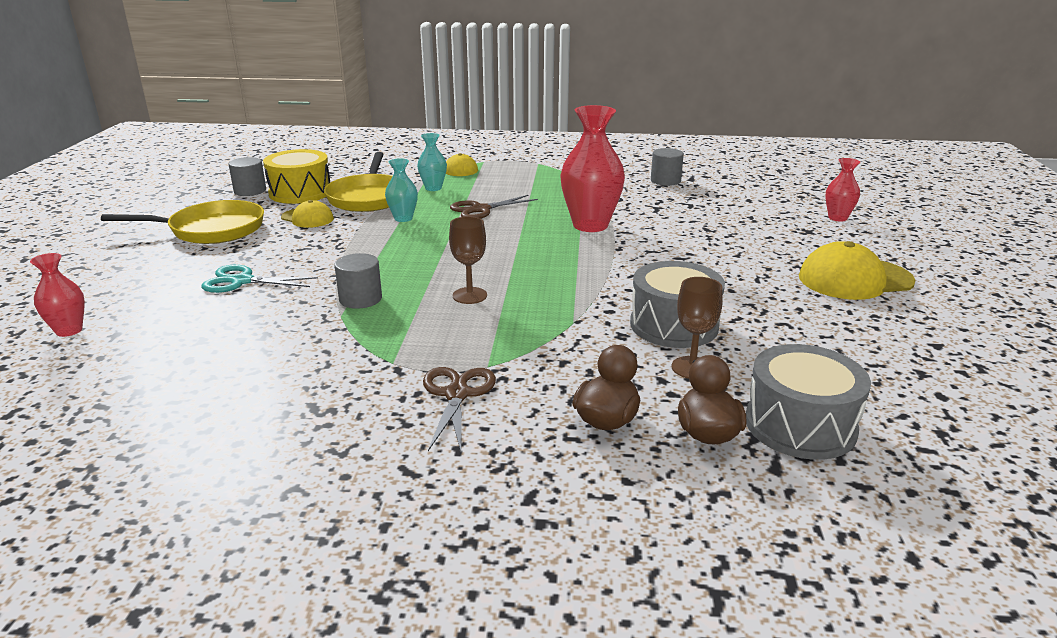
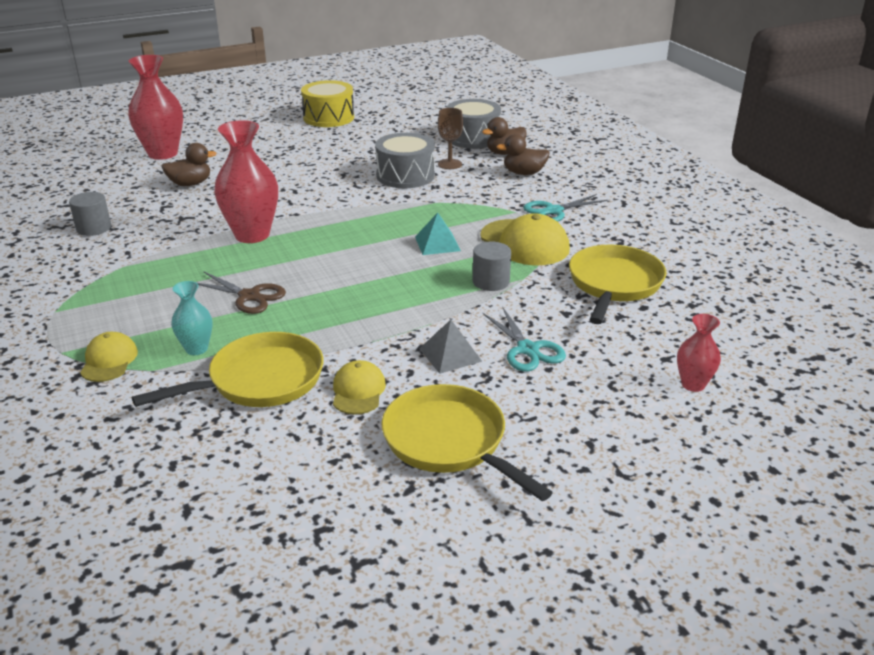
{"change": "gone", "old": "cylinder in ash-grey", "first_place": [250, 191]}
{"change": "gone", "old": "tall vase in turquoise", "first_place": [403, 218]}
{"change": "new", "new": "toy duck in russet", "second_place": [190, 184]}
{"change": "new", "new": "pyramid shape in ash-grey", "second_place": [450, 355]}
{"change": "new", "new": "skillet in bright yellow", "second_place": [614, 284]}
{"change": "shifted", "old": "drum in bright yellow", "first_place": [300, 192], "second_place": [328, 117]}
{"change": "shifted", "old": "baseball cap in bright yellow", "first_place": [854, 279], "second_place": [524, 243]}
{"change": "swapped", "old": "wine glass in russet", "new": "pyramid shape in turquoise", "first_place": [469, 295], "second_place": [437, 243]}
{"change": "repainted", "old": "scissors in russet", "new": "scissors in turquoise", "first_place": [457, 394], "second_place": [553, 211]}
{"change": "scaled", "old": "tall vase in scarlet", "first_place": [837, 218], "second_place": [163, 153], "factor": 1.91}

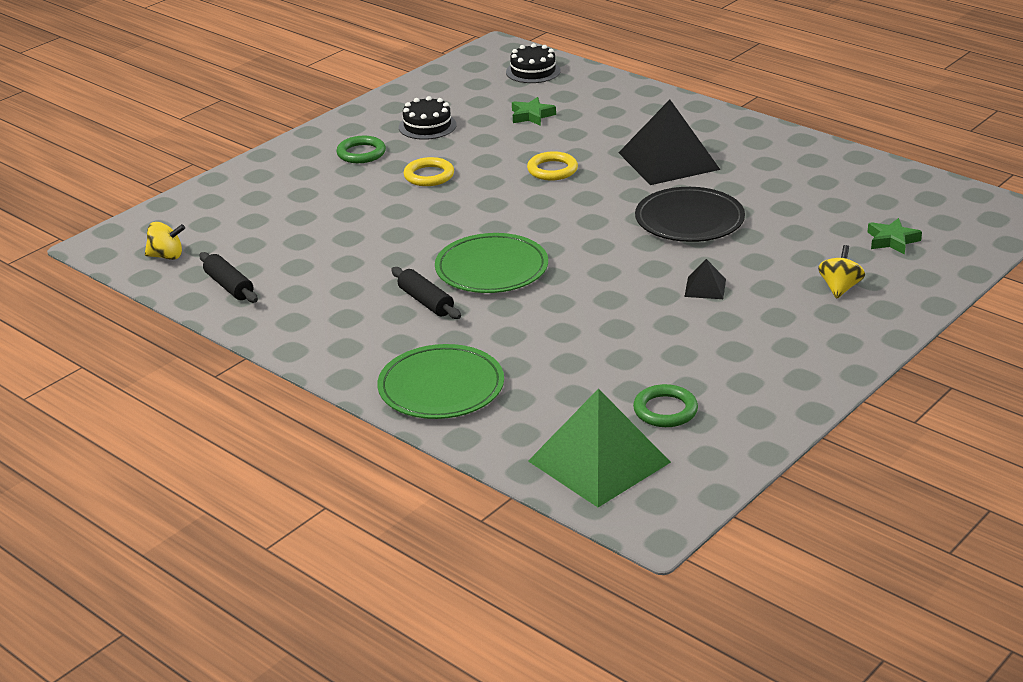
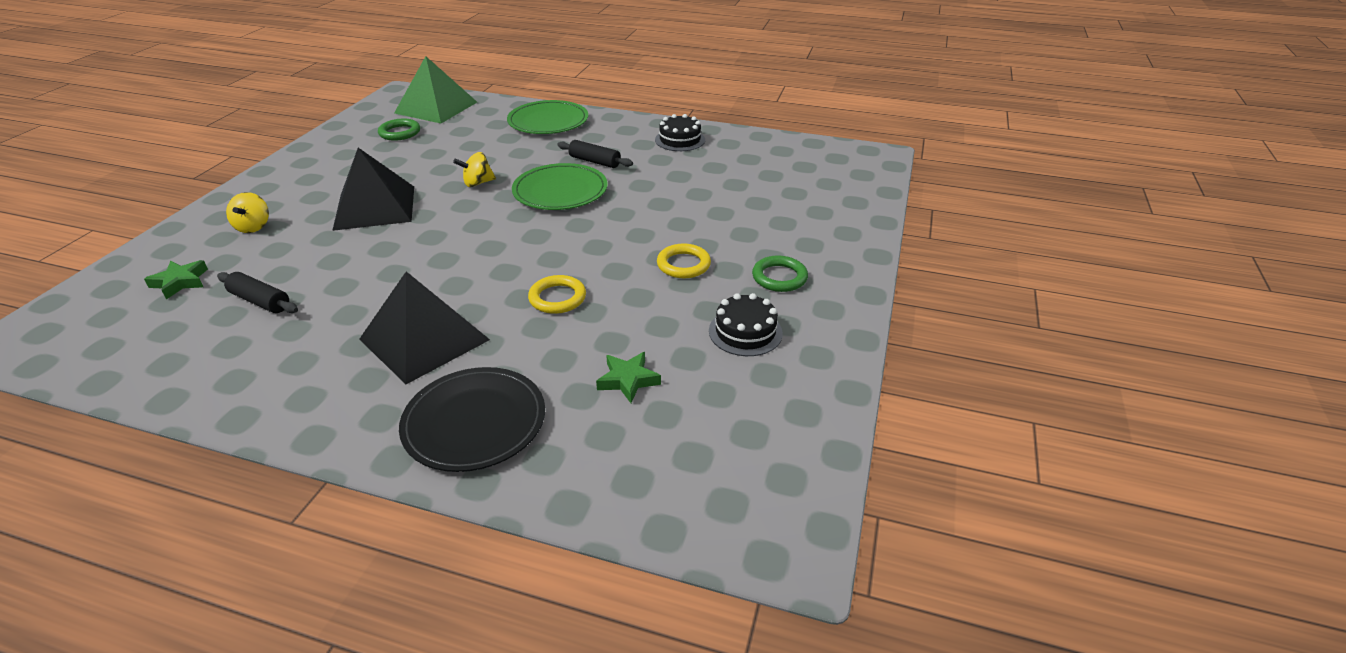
{"change": "shifted", "old": "whirligig in bright yellow", "first_place": [166, 256], "second_place": [477, 183]}
{"change": "shifted", "old": "pastry roller in black", "first_place": [229, 286], "second_place": [260, 301]}
{"change": "shifted", "old": "cake in black", "first_place": [533, 71], "second_place": [680, 140]}
{"change": "shifted", "old": "flat dish in black", "first_place": [689, 220], "second_place": [474, 422]}
{"change": "scaled", "old": "pyramid shape in black", "first_place": [705, 288], "second_place": [375, 207], "factor": 2.27}

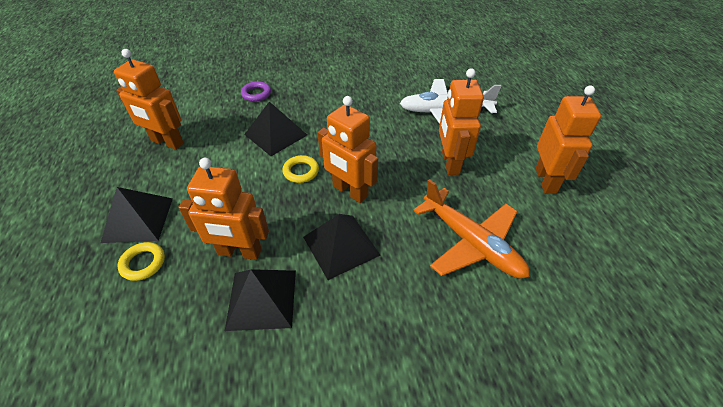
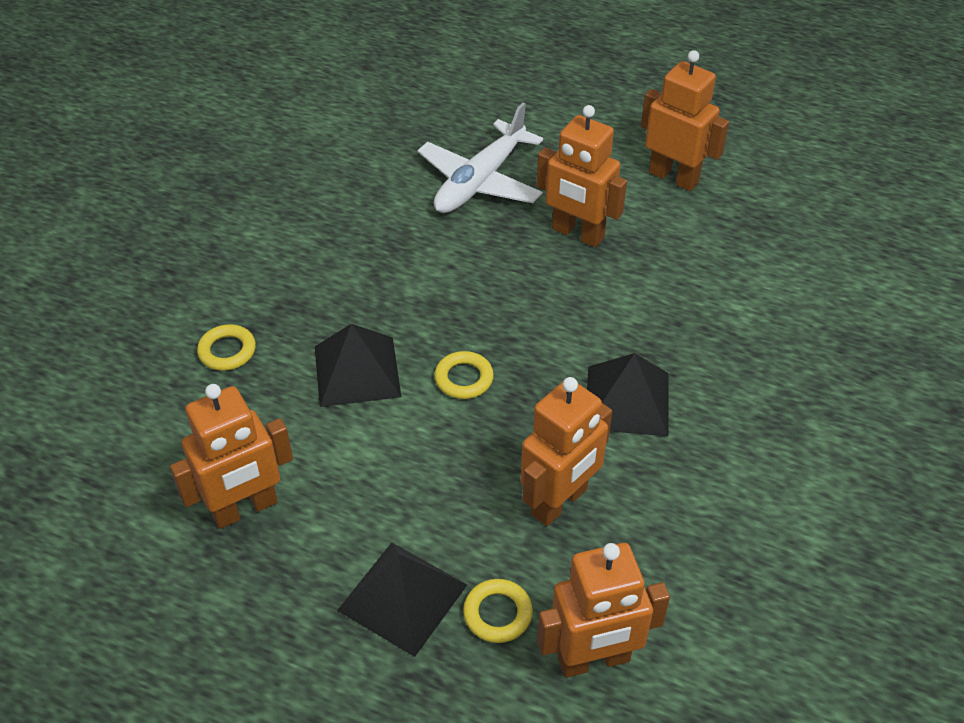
{"change": "gone", "old": "pyramid shape in black", "first_place": [261, 299]}
{"change": "gone", "old": "aeroplane in orange", "first_place": [471, 243]}
{"change": "shifted", "old": "robot figure in orange", "first_place": [350, 191], "second_place": [594, 660]}
{"change": "repainted", "old": "ring in purple", "new": "ring in bright yellow", "first_place": [256, 94], "second_place": [227, 351]}

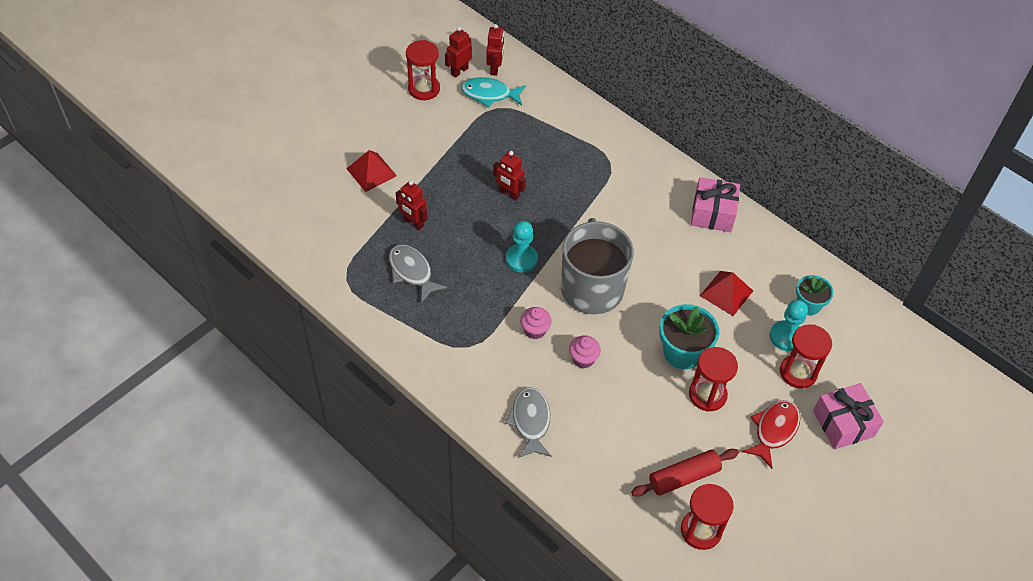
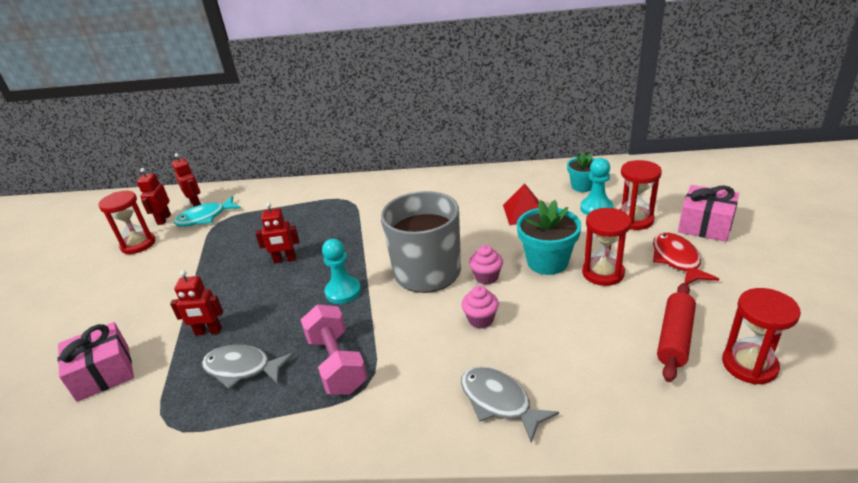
{"change": "gone", "old": "pyramid shape in scarlet", "first_place": [371, 172]}
{"change": "new", "new": "free weight in rose-pink", "second_place": [337, 364]}
{"change": "shifted", "old": "fairy cake in rose-pink", "first_place": [535, 330], "second_place": [486, 277]}
{"change": "shifted", "old": "wrapped gift in rose-pink", "first_place": [712, 213], "second_place": [103, 373]}

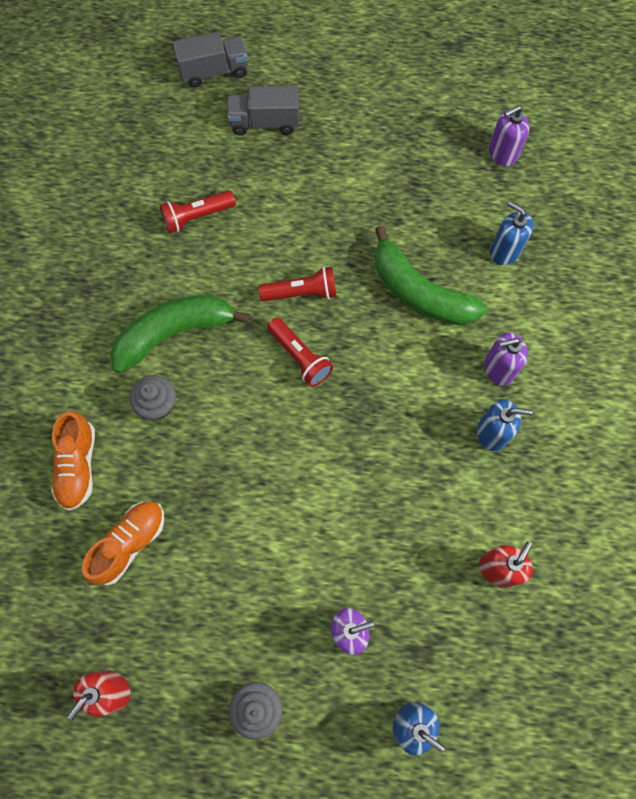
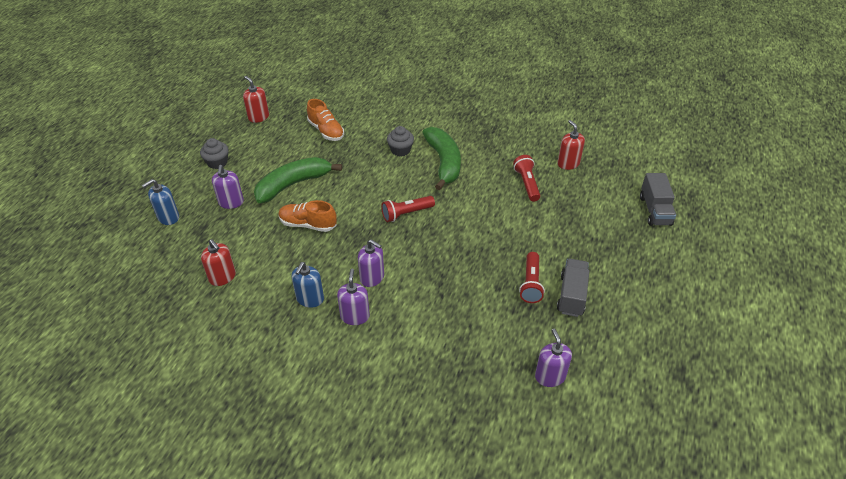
{"change": "gone", "old": "soap dispenser in blue", "first_place": [504, 251]}
{"change": "new", "new": "soap dispenser in purple", "second_place": [372, 277]}
{"change": "new", "new": "soap dispenser in scarlet", "second_place": [568, 163]}
{"change": "shifted", "old": "sneaker in orange", "first_place": [78, 466], "second_place": [308, 224]}
{"change": "shifted", "old": "lorry in ash-grey", "first_place": [265, 123], "second_place": [571, 295]}
{"change": "shifted", "old": "torch in scarlet", "first_place": [302, 292], "second_place": [531, 284]}
{"change": "shifted", "old": "banana in emerald", "first_place": [419, 292], "second_place": [293, 184]}

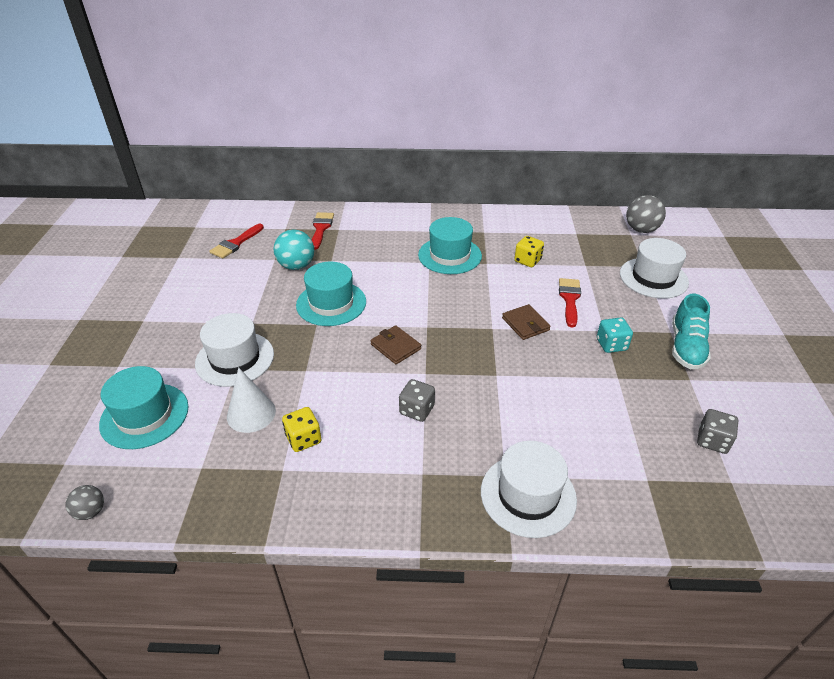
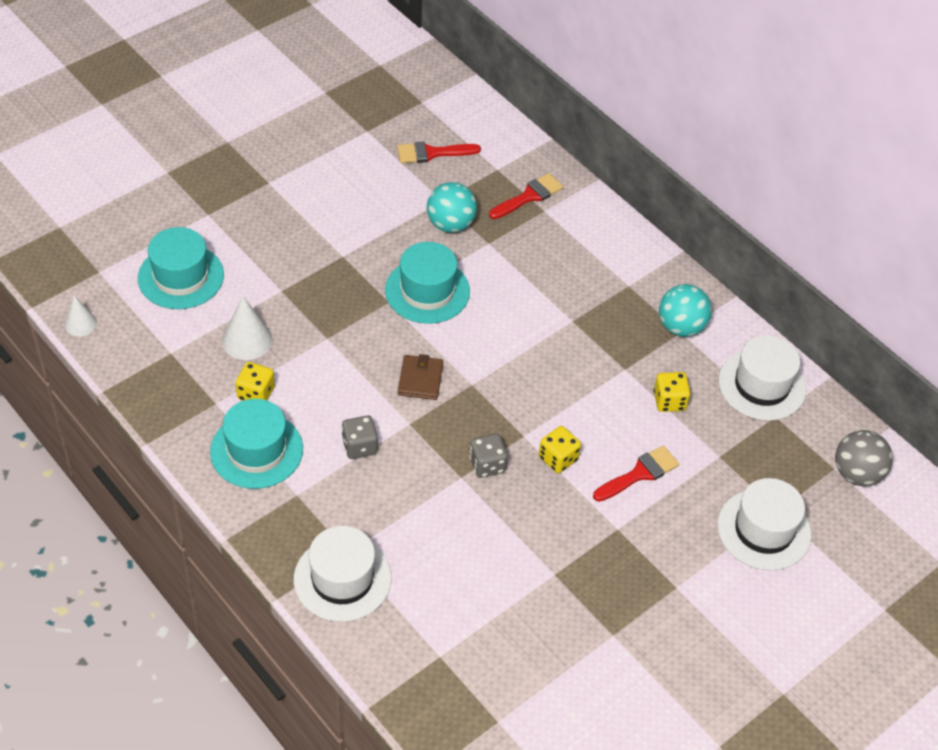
{"change": "gone", "old": "dice in turquoise", "first_place": [611, 345]}
{"change": "gone", "old": "sneaker in turquoise", "first_place": [686, 347]}
{"change": "new", "new": "play ball in turquoise", "second_place": [681, 327]}
{"change": "shifted", "old": "tall hat in snow-white", "first_place": [235, 358], "second_place": [762, 385]}
{"change": "shifted", "old": "tall hat in turquoise", "first_place": [450, 255], "second_place": [256, 450]}
{"change": "shifted", "old": "dice in ash-grey", "first_place": [712, 441], "second_place": [487, 465]}
{"change": "swapped", "old": "play ball in ash-grey", "new": "cone in snow-white", "first_place": [91, 511], "second_place": [80, 323]}
{"change": "swapped", "old": "wallet in russet", "new": "dice in bright yellow", "first_place": [525, 324], "second_place": [558, 458]}

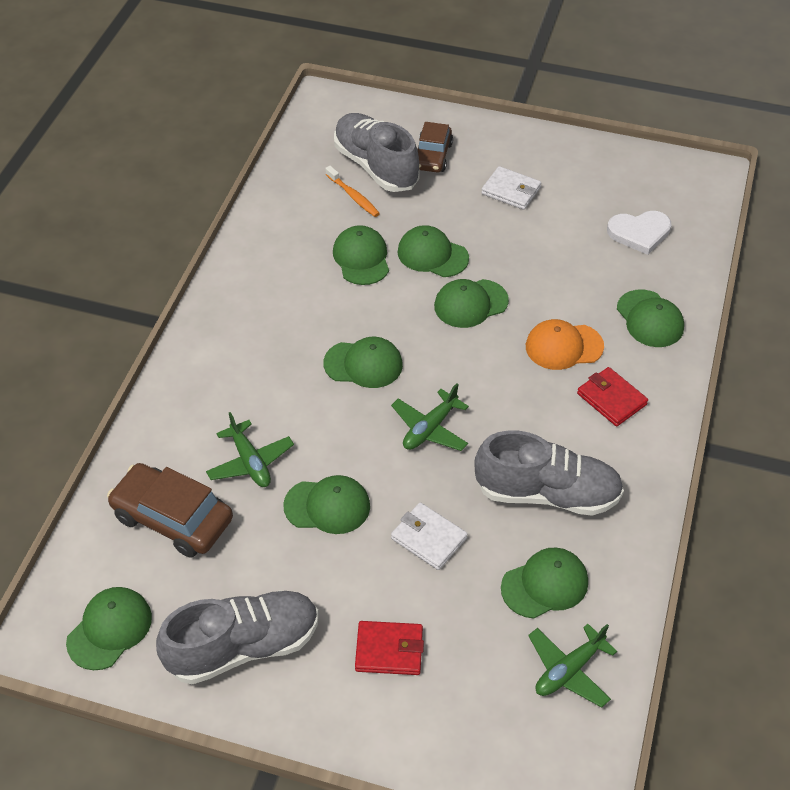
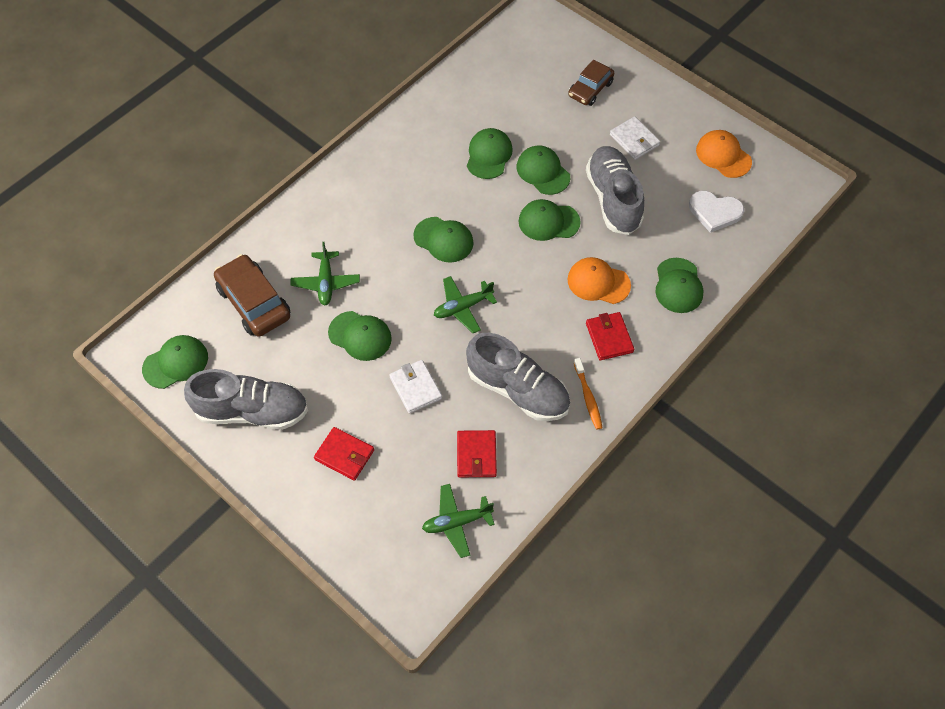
{"change": "new", "new": "baseball cap in orange", "second_place": [723, 156]}
{"change": "shifted", "old": "tooth brush in orange", "first_place": [353, 196], "second_place": [588, 397]}
{"change": "shifted", "old": "sneaker in ash-grey", "first_place": [376, 166], "second_place": [613, 199]}
{"change": "swapped", "old": "baseball cap in emerald", "new": "wallet in scarlet", "first_place": [545, 584], "second_place": [476, 455]}

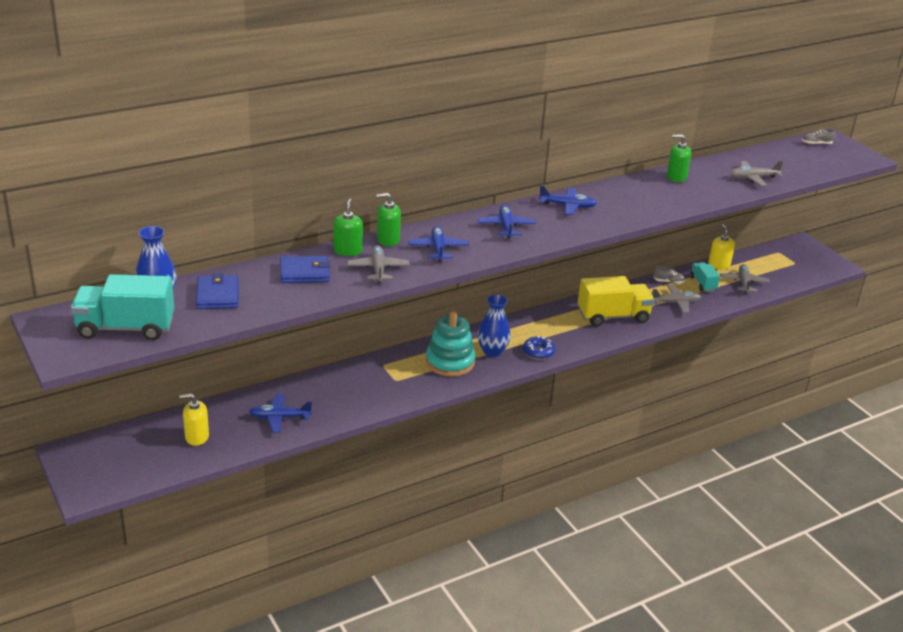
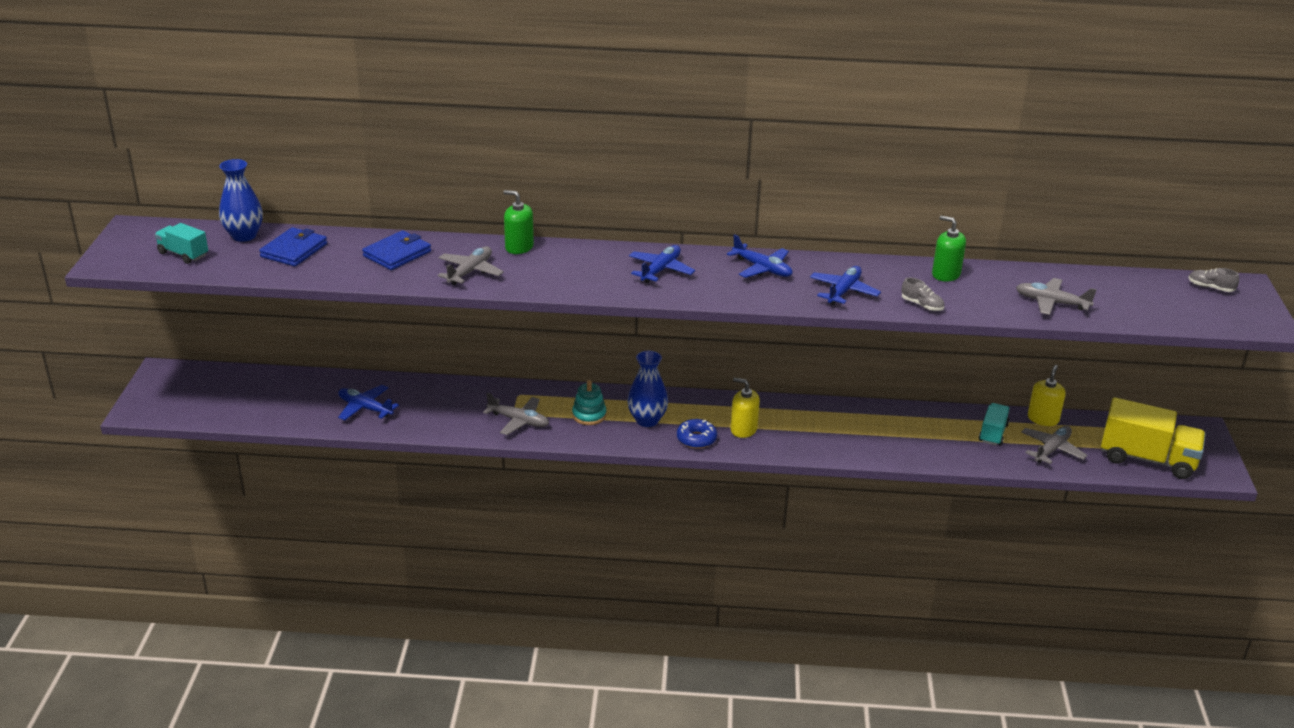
{"change": "gone", "old": "soap dispenser in emerald", "first_place": [347, 250]}
{"change": "shifted", "old": "soap dispenser in bright yellow", "first_place": [197, 437], "second_place": [743, 429]}
{"change": "shifted", "old": "aeroplane in blue", "first_place": [438, 249], "second_place": [843, 291]}
{"change": "shifted", "old": "lorry in bright yellow", "first_place": [613, 316], "second_place": [1147, 459]}
{"change": "shifted", "old": "aeroplane in ash-grey", "first_place": [676, 303], "second_place": [519, 421]}
{"change": "shifted", "old": "sneaker in ash-grey", "first_place": [668, 282], "second_place": [922, 305]}
{"change": "rotated", "old": "wallet in blue", "first_place": [304, 272], "second_place": [397, 254], "degrees": -75}
{"change": "scaled", "old": "lorry in turquoise", "first_place": [126, 328], "second_place": [183, 254], "factor": 0.54}
{"change": "scaled", "old": "stacking toy in turquoise", "first_place": [450, 362], "second_place": [589, 415], "factor": 0.58}

